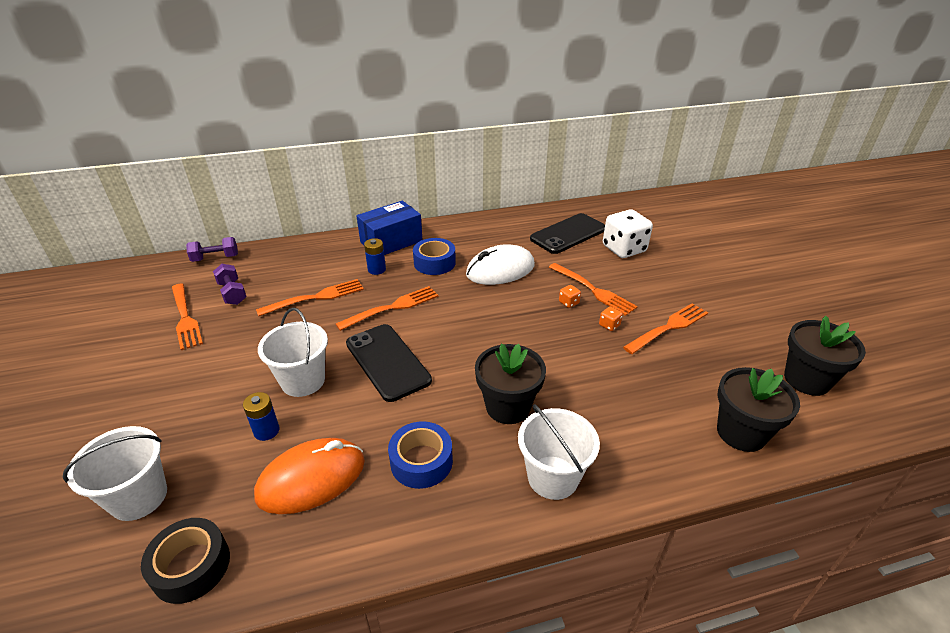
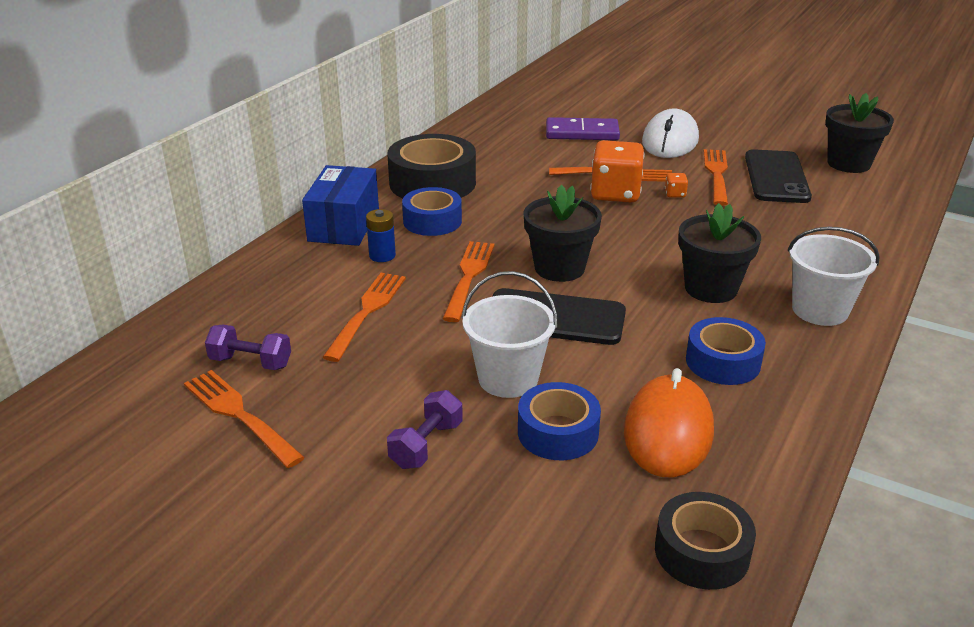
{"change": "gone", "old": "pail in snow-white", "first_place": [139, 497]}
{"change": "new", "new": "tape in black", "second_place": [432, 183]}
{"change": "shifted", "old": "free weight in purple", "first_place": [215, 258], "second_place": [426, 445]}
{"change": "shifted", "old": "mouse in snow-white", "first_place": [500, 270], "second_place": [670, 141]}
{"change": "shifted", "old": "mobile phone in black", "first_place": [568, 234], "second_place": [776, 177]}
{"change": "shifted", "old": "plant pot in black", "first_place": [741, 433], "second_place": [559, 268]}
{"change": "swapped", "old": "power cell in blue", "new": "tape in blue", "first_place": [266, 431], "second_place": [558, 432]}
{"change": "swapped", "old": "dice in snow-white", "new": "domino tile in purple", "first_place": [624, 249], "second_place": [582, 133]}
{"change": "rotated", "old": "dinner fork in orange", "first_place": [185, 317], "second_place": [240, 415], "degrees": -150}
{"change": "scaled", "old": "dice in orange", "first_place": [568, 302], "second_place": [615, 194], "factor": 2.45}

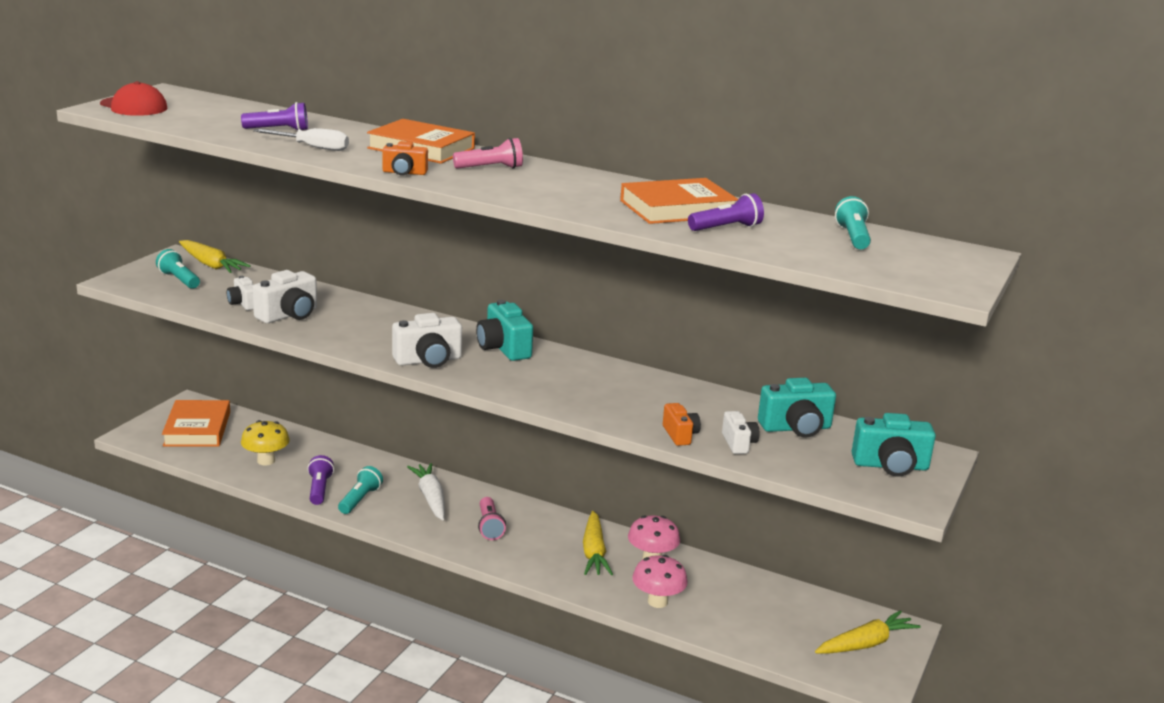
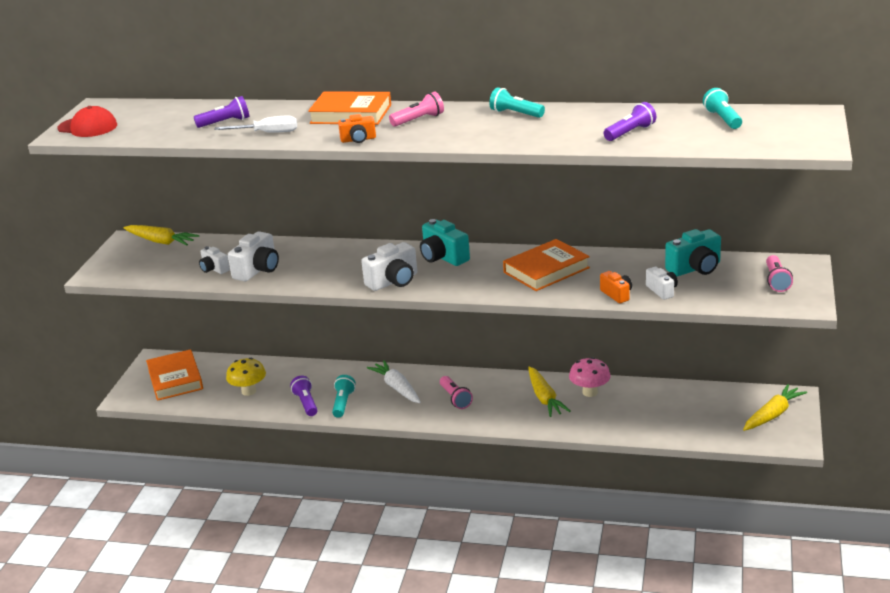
{"change": "gone", "old": "toadstool in rose-pink", "first_place": [657, 601]}
{"change": "shifted", "old": "torch in turquoise", "first_place": [179, 280], "second_place": [515, 114]}
{"change": "shifted", "old": "hardcover in orange", "first_place": [677, 209], "second_place": [546, 270]}
{"change": "swapped", "old": "camera in turquoise", "new": "torch in rose-pink", "first_place": [890, 466], "second_place": [776, 281]}

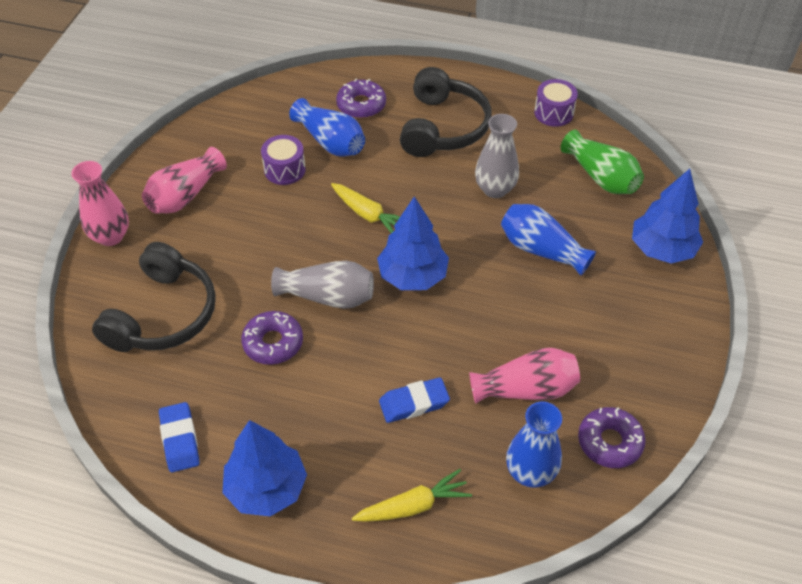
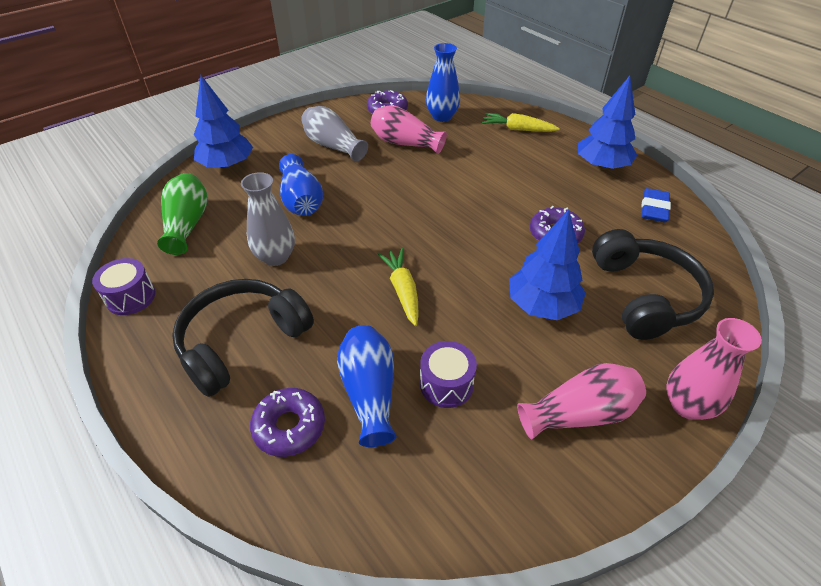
{"change": "gone", "old": "eraser in blue", "first_place": [414, 403]}
{"change": "shifted", "old": "tall vase in ash-grey", "first_place": [328, 296], "second_place": [333, 146]}
{"change": "shifted", "old": "tree in blue", "first_place": [413, 276], "second_place": [542, 305]}
{"change": "rotated", "old": "over-ear headphones in black", "first_place": [163, 314], "second_place": [644, 295], "degrees": 120}

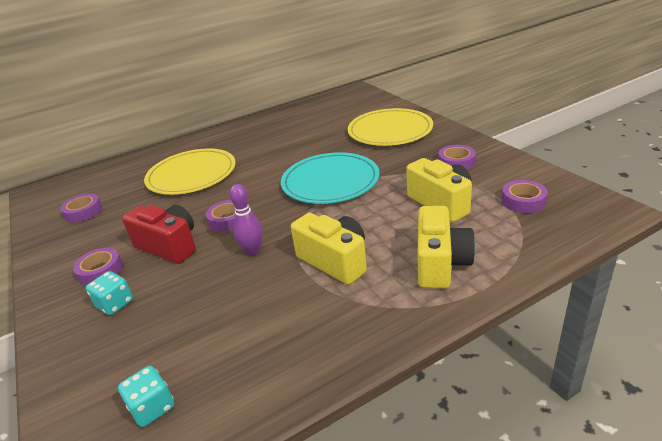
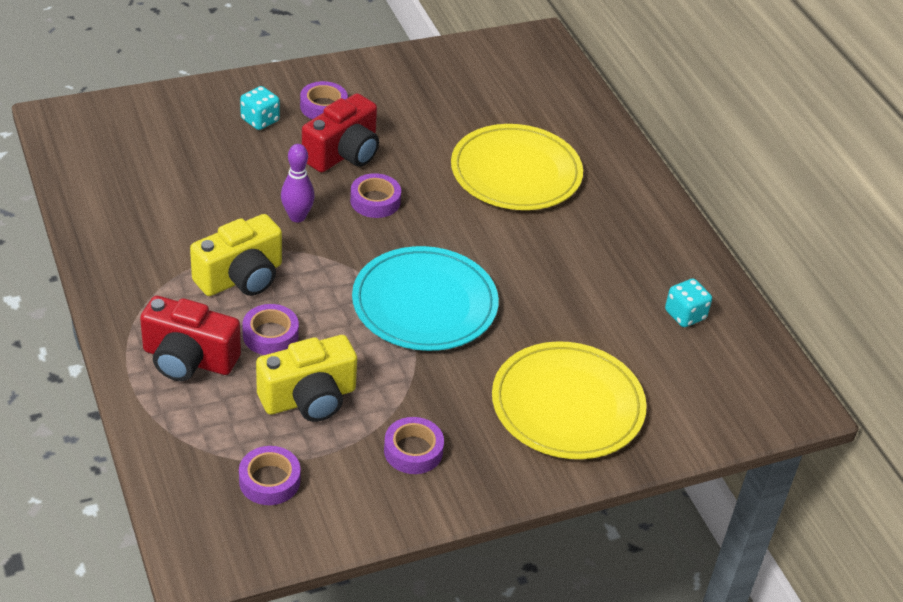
{"change": "shifted", "old": "tape in purple", "first_place": [83, 212], "second_place": [270, 335]}
{"change": "shifted", "old": "dice in turquoise", "first_place": [152, 408], "second_place": [685, 315]}
{"change": "repainted", "old": "camera in bright yellow", "new": "camera in scarlet", "first_place": [440, 263], "second_place": [188, 359]}

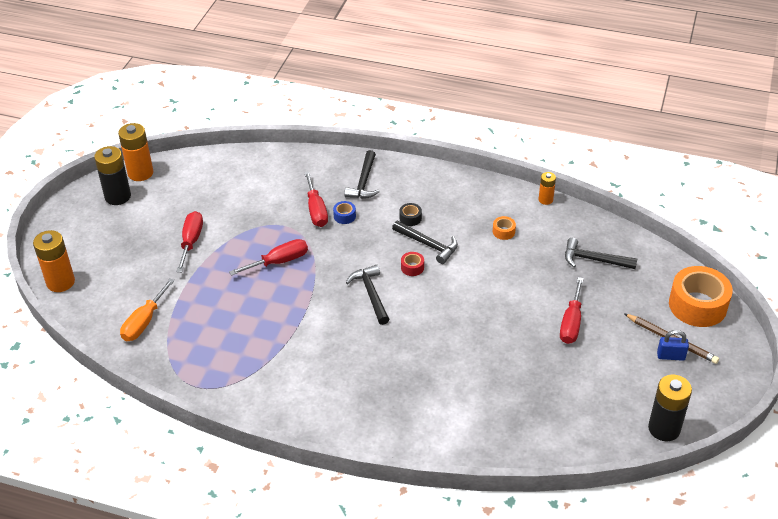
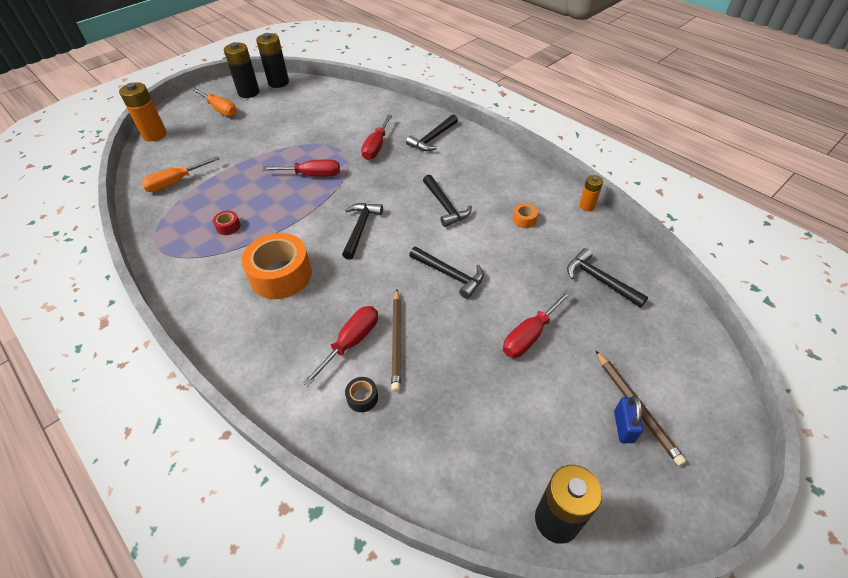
{"change": "gone", "old": "tape in blue", "first_place": [344, 216]}
{"change": "new", "new": "flat screwdriver in orange", "second_place": [220, 110]}
{"change": "new", "new": "wooden pencil in russet", "second_place": [396, 340]}
{"change": "new", "new": "hammer in black", "second_place": [450, 275]}
{"change": "shifted", "old": "flat screwdriver in scarlet", "first_place": [191, 241], "second_place": [351, 342]}
{"change": "shifted", "old": "tape in black", "first_place": [410, 218], "second_place": [362, 398]}
{"change": "shifted", "old": "tape in scarlet", "first_place": [412, 267], "second_place": [228, 226]}
{"change": "shifted", "old": "tape in orange", "first_place": [697, 305], "second_place": [281, 275]}
{"change": "repainted", "old": "power cell in orange", "new": "power cell in black", "first_place": [140, 173], "second_place": [278, 82]}
{"change": "rotated", "old": "lock in blue", "first_place": [670, 356], "second_place": [623, 426], "degrees": 60}

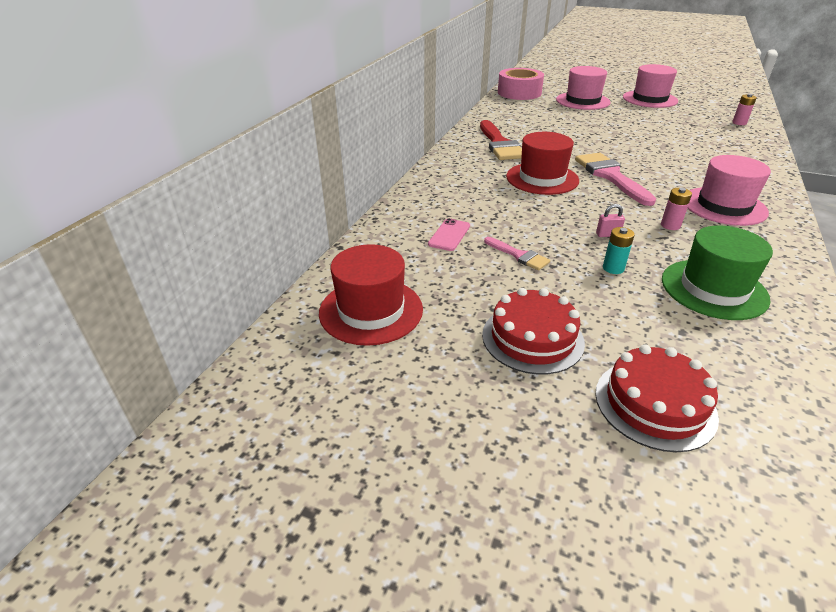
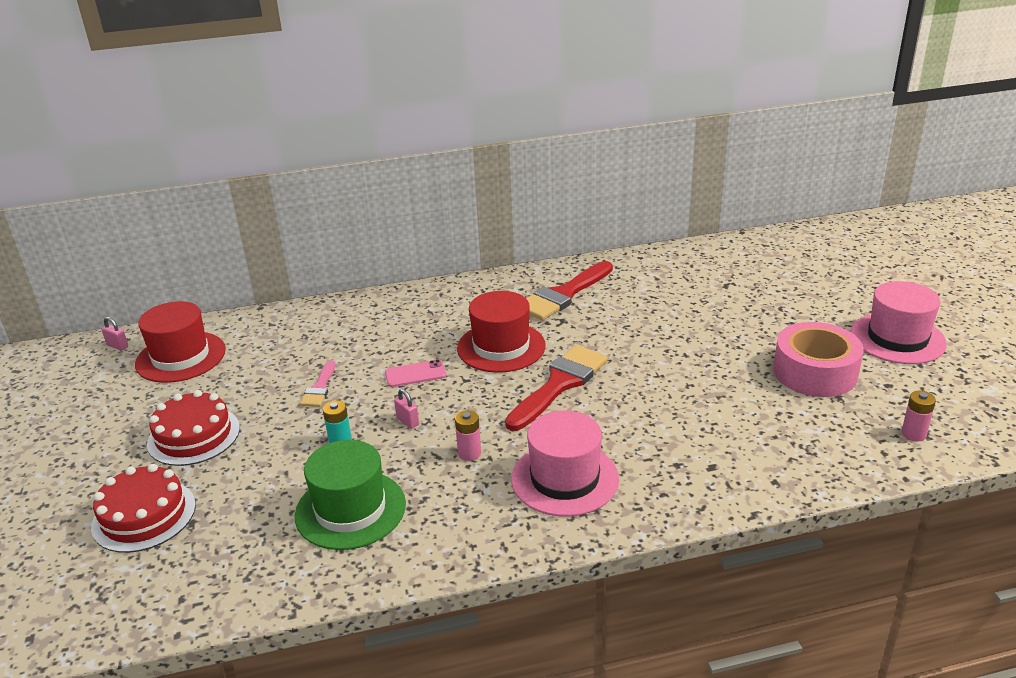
{"change": "gone", "old": "tall hat in rose-pink", "first_place": [582, 101]}
{"change": "new", "new": "lock in rose-pink", "second_place": [117, 346]}
{"change": "shifted", "old": "mobile phone in rose-pink", "first_place": [449, 235], "second_place": [415, 374]}
{"change": "shifted", "old": "tape in rose-pink", "first_place": [519, 93], "second_place": [815, 372]}
{"change": "repainted", "old": "paintbrush in rose-pink", "new": "paintbrush in scarlet", "first_place": [610, 176], "second_place": [560, 384]}

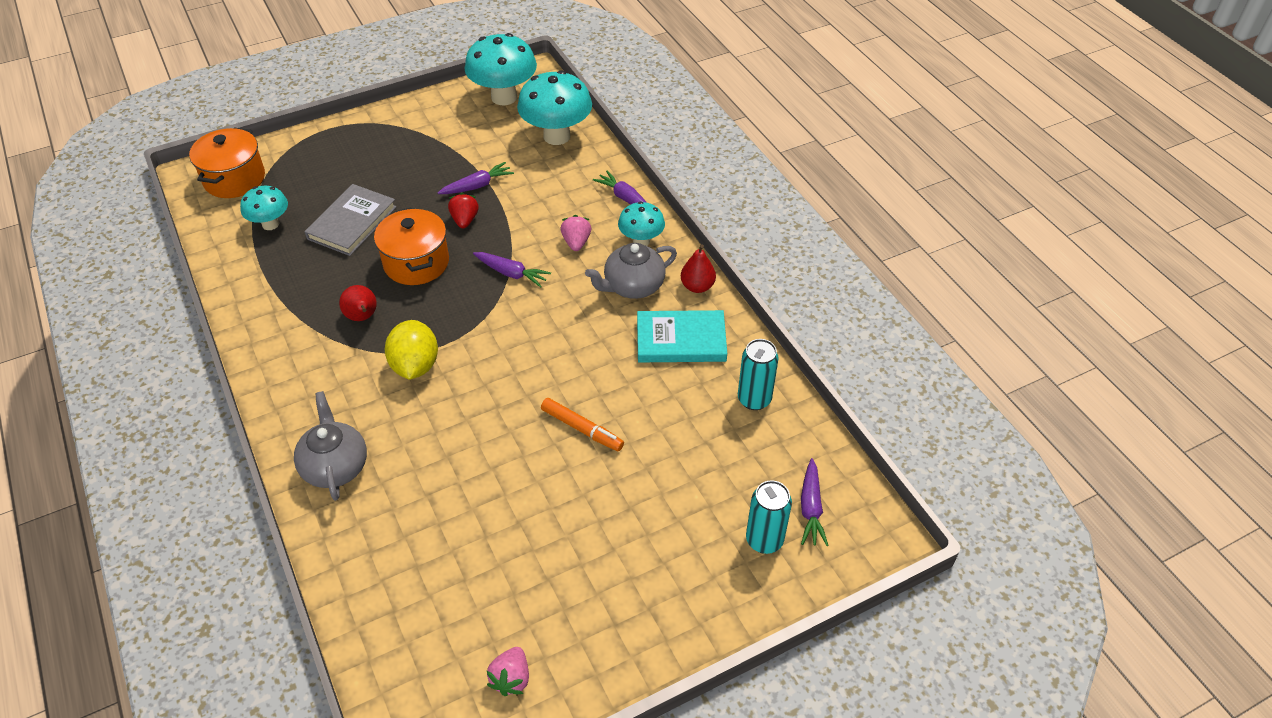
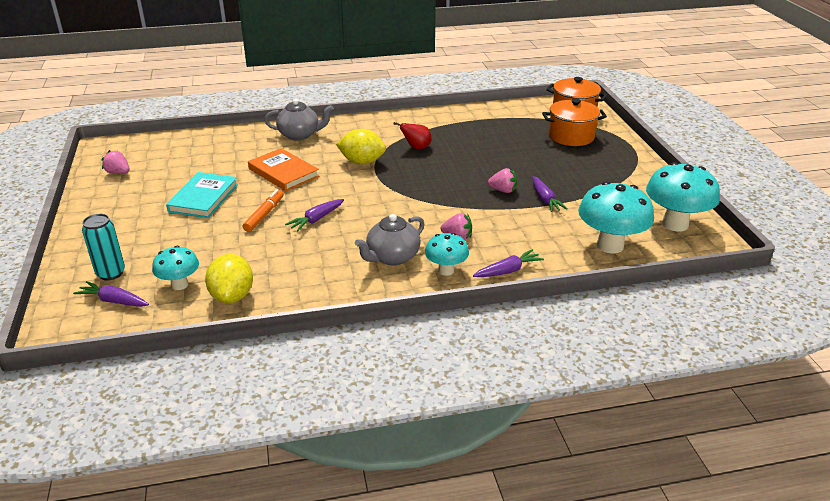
{"change": "gone", "old": "hardcover in ash-grey", "first_place": [352, 223]}
{"change": "gone", "old": "pear fruit in scarlet", "first_place": [697, 286]}
{"change": "new", "new": "hardcover in orange", "second_place": [283, 172]}
{"change": "shifted", "old": "toadstool in turquoise", "first_place": [270, 224], "second_place": [180, 285]}
{"change": "shifted", "old": "stockpot in orange", "first_place": [416, 263], "second_place": [571, 136]}
{"change": "shifted", "old": "root vegetable in purple", "first_place": [511, 273], "second_place": [316, 219]}
{"change": "shifted", "old": "hardcover in turquoise", "first_place": [681, 340], "second_place": [203, 198]}
{"change": "swapped", "old": "can in turquoise", "new": "toy lemon in bright yellow", "first_place": [754, 399], "second_place": [232, 296]}
{"change": "repainted", "old": "berry in scarlet", "new": "berry in rose-pink", "first_place": [465, 220], "second_place": [503, 190]}
{"change": "rotated", "old": "marker in orange", "first_place": [582, 429], "second_place": [264, 215], "degrees": 150}
{"change": "rotated", "old": "tea pot in ash-grey", "first_place": [633, 286], "second_place": [392, 257], "degrees": -120}

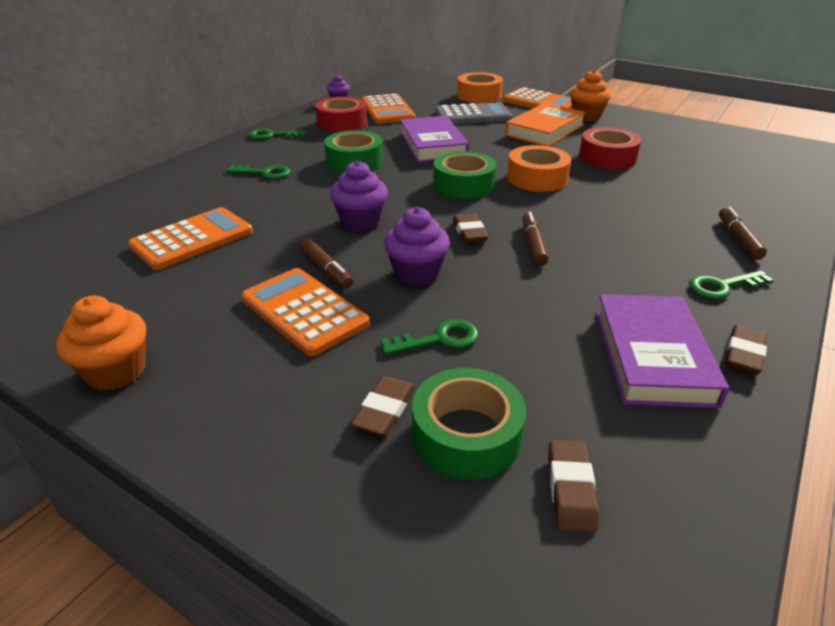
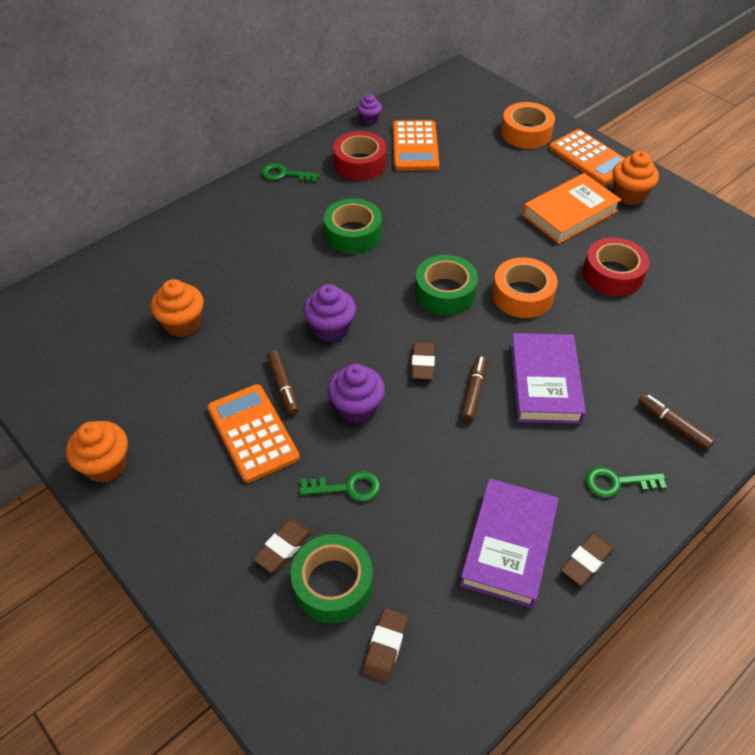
{"change": "gone", "old": "latchkey in emerald", "first_place": [264, 173]}
{"change": "gone", "old": "pocket calculator in ash-grey", "first_place": [473, 115]}
{"change": "shifted", "old": "hardcover in purple", "first_place": [433, 145], "second_place": [545, 382]}
{"change": "swapped", "old": "pocket calculator in orange", "new": "fairy cake in orange", "first_place": [192, 239], "second_place": [182, 324]}
{"change": "rotated", "old": "marker in russet", "first_place": [738, 239], "second_place": [673, 425], "degrees": -60}

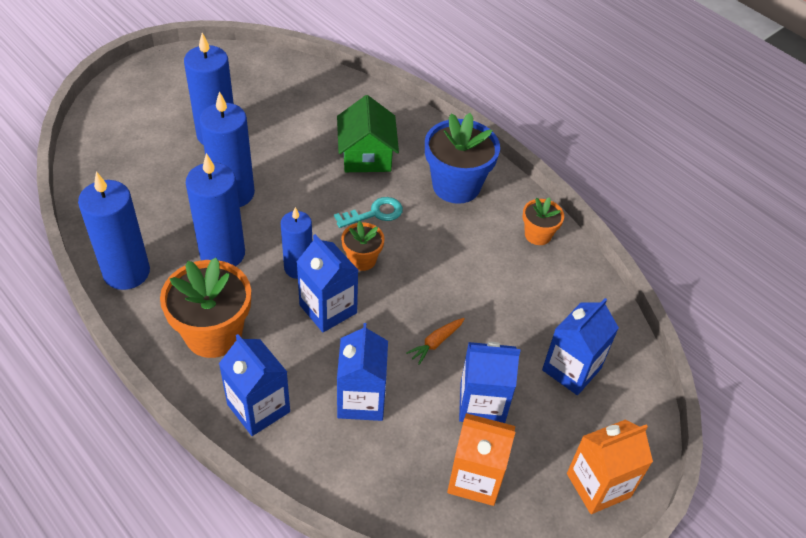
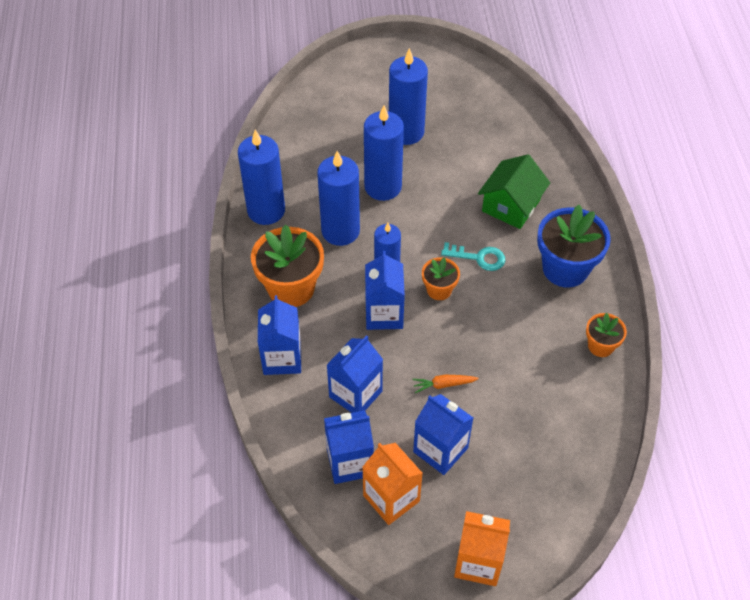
{"change": "shifted", "old": "milk carton in blue", "first_place": [571, 369], "second_place": [350, 462]}

